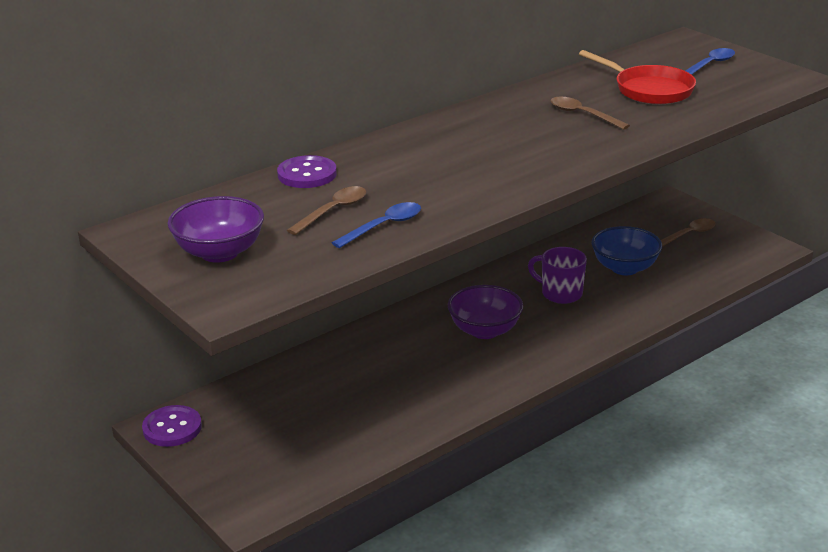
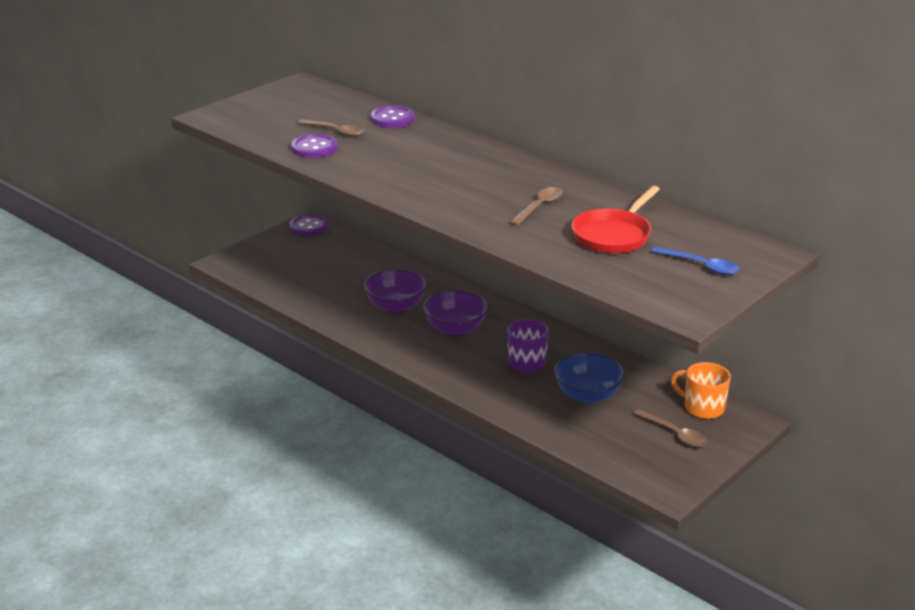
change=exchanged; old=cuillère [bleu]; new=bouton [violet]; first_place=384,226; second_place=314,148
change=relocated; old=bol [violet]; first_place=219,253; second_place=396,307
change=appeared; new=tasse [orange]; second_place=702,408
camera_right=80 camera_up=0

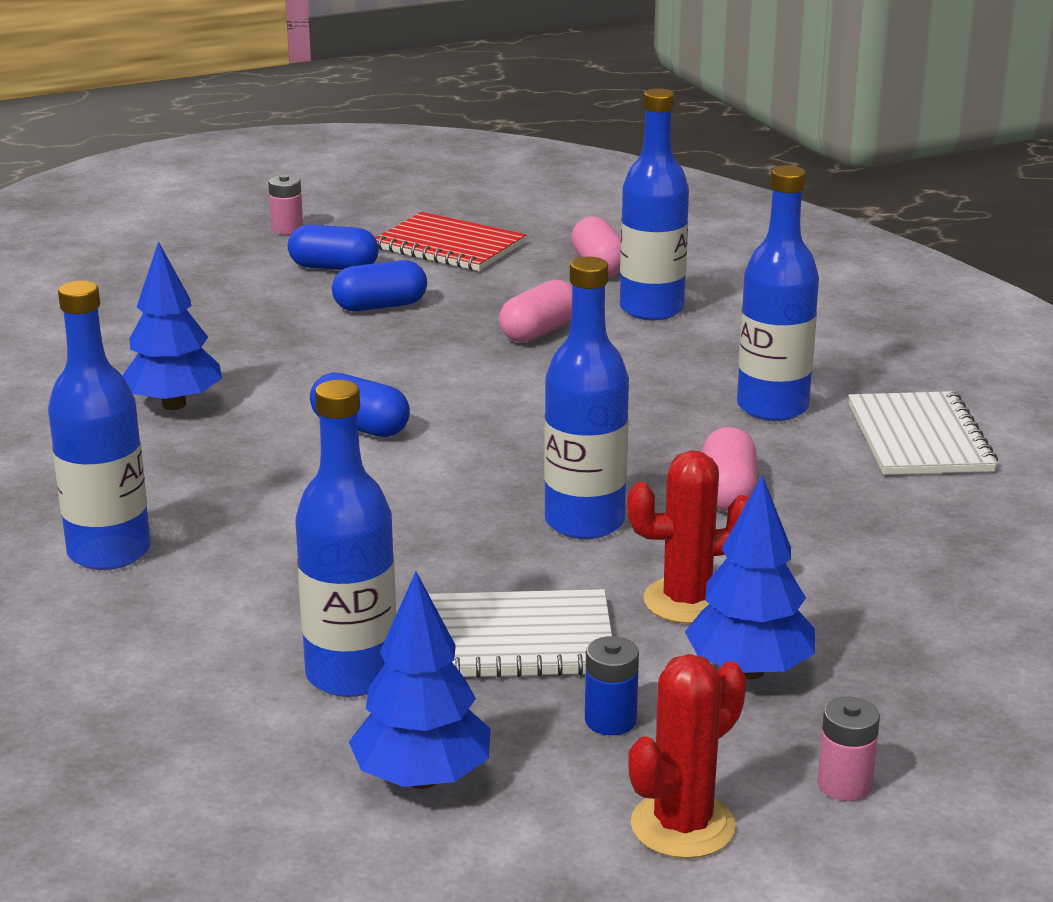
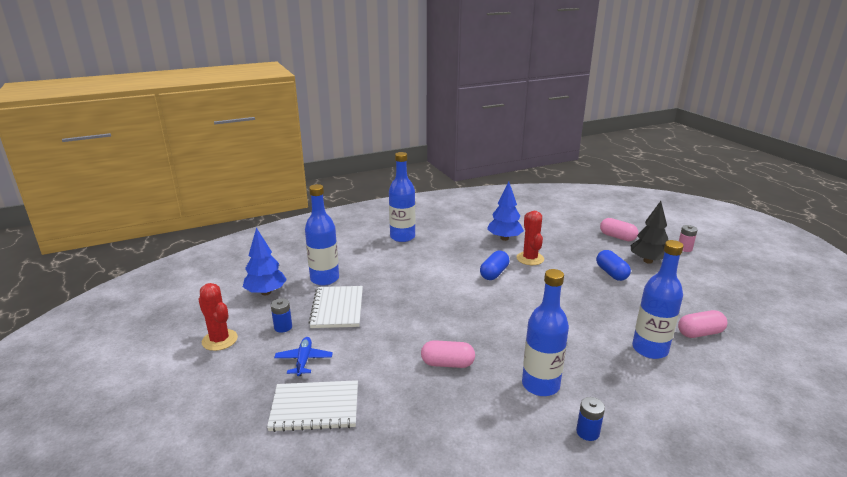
change=relocated; old=carnet [blanc]; first_place=919,438; second_place=315,407
change=exchanged; old=arbre [bleu]; new=avion [bleu]; first_place=749,670; second_place=304,360
change=relocated; old=cactus [rouge]; first_place=687,601; second_place=530,258
change=appeared; new=pile [bleu]; second_place=587,432
change=relocated; old=gélule [rose]; first_place=539,331; second_place=617,237
change=exchanged; old=gélule [bleu]; new=arbre [noir]; first_place=334,267; second_place=648,261
change=missing; old=carnet [rouge]; first_place=449,246
change=missing; old=bouteille [bleu]; first_place=584,522
change=missing; old=pile [rose]; first_place=844,784
camera_right=90 camera_up=0

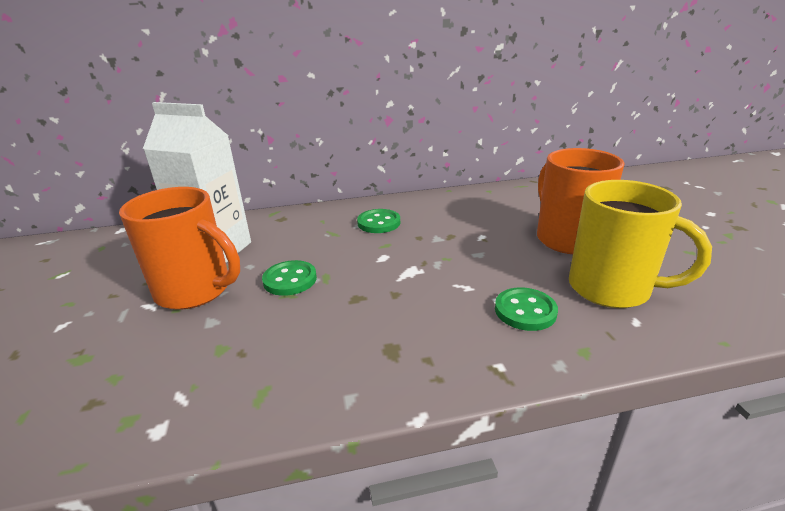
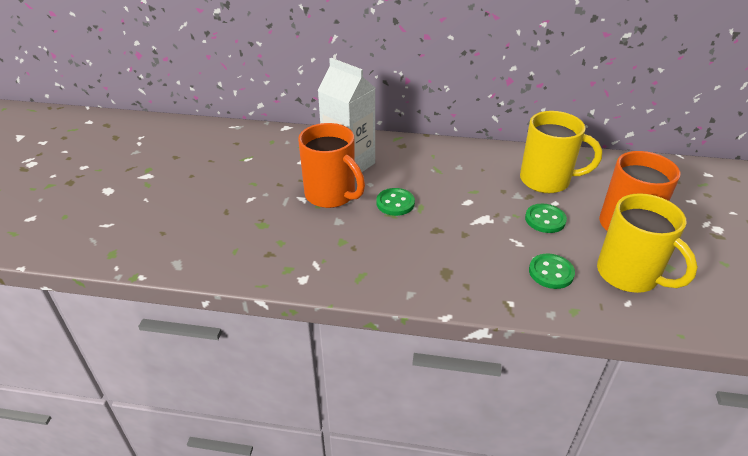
change=appeared; new=tasse [jaune]; second_place=546,180
change=relocated; old=bouton [vert]; first_place=379,223; second_place=545,220
camera_right=20 camera_up=10

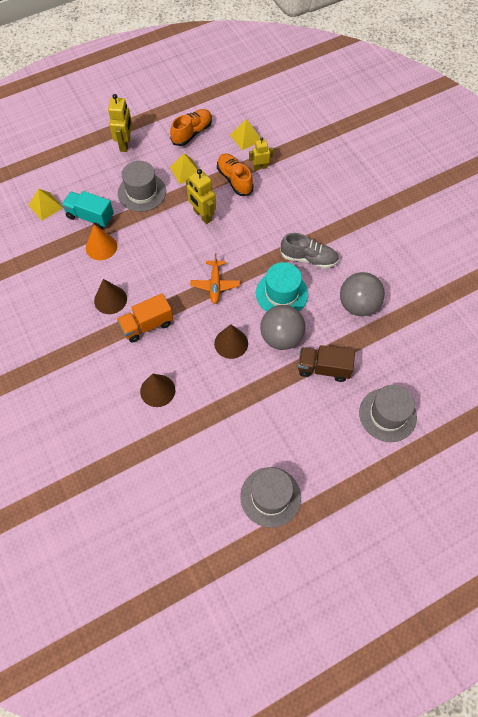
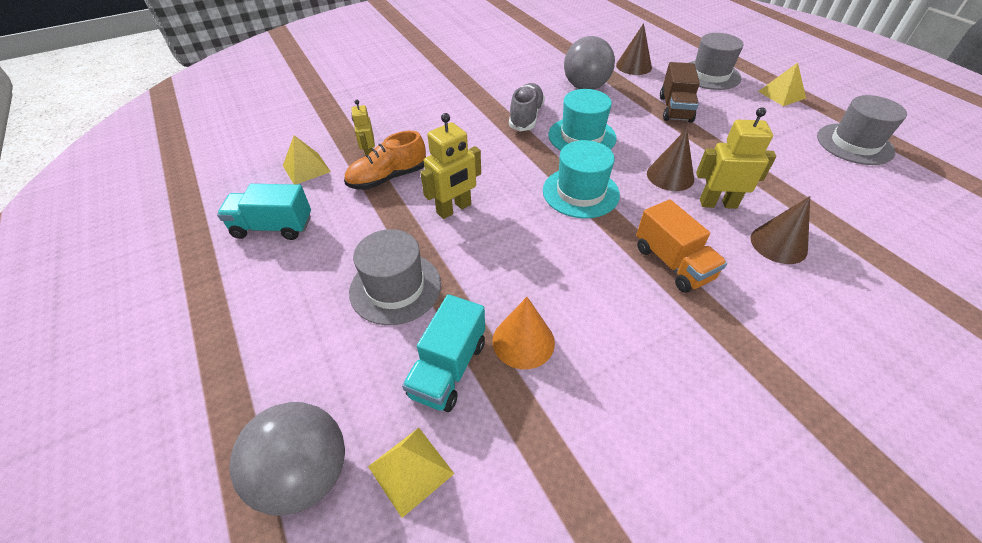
change=exchanged; old=chaussure [orange]; new=camion [turquoise]; first_place=192,133; second_place=273,227
change=relocated; old=balle [gris]; first_place=281,337; second_place=305,473
change=exchanged; old=avion [orange]; new=chapeau [turquoise]; first_place=215,285; second_place=580,192
change=relocated; old=cône [marron]; first_place=110,299; second_place=633,66
change=relocated; old=robot [jaune]; first_place=125,144; second_place=718,203
change=relocated; old=pyramide [jaune]; first_place=185,171; second_place=781,94
camera_right=-90 camera_up=-15

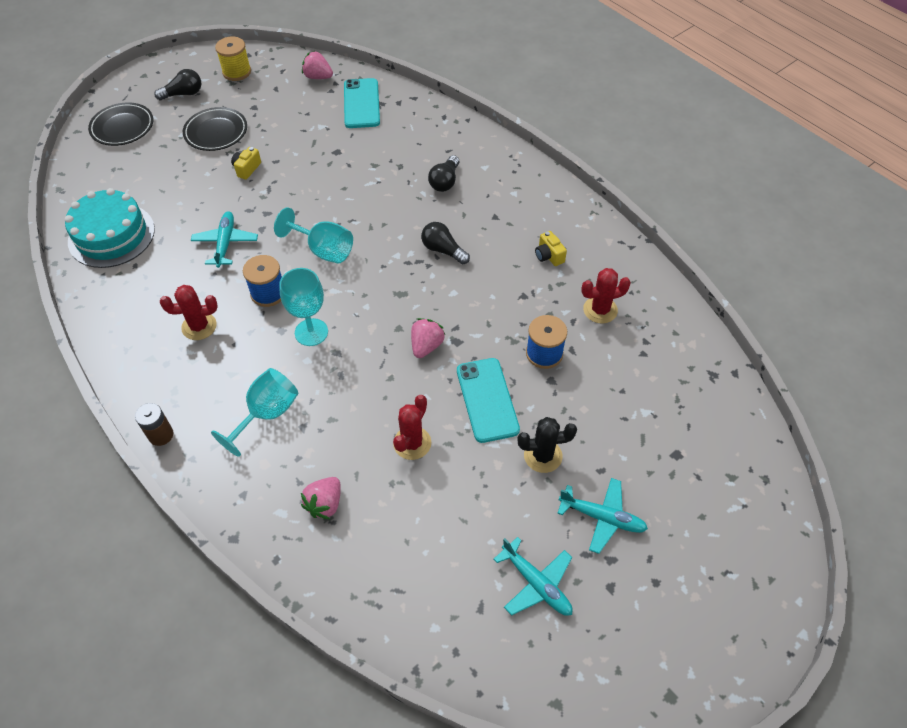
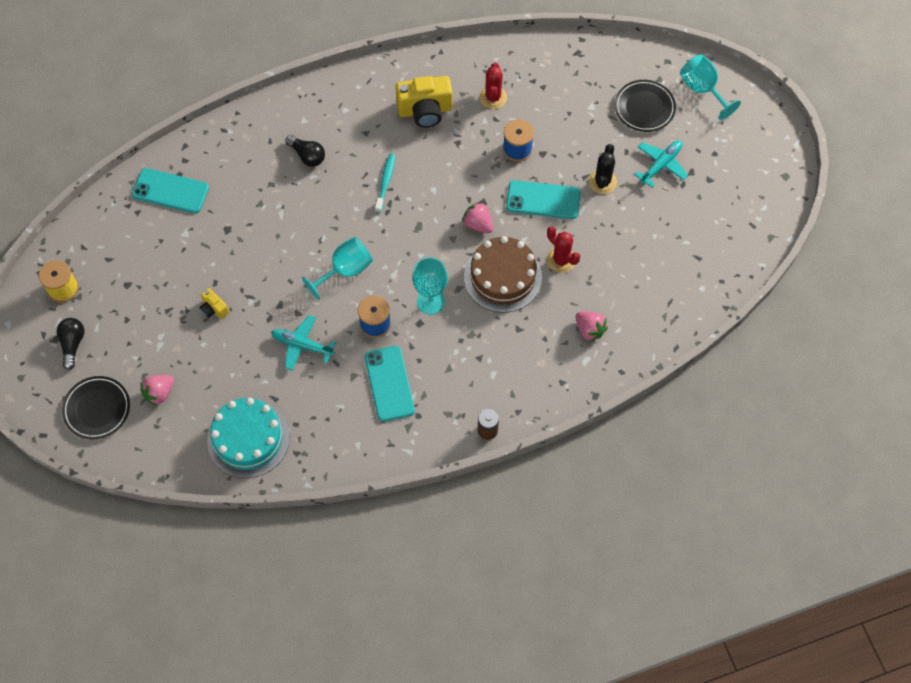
change=relocated; old=fraise [rose]; first_place=318,77; second_place=159,393
change=exchanged; old=cactus [rouge]; new=téléphone [turquoise]; first_place=199,326; second_place=389,383
change=exchanged; old=ampoule [noir]; new=brosse à dents [turquoise]; first_place=443,250; second_place=385,182
change=size; old=appareil photo [jaune]; first_place=549,256; second_place=425,110; factor=2.03
change=appeared; new=gâteau [marron]; second_place=503,277
change=relocated; old=assiette [noir]; first_place=216,132; second_place=644,108
change=relocated; old=verre à pied [turquoise]; first_place=267,414; second_place=702,89
change=missing; old=avion [turquoise]; first_place=536,583
camera_right=-70 camera_up=10

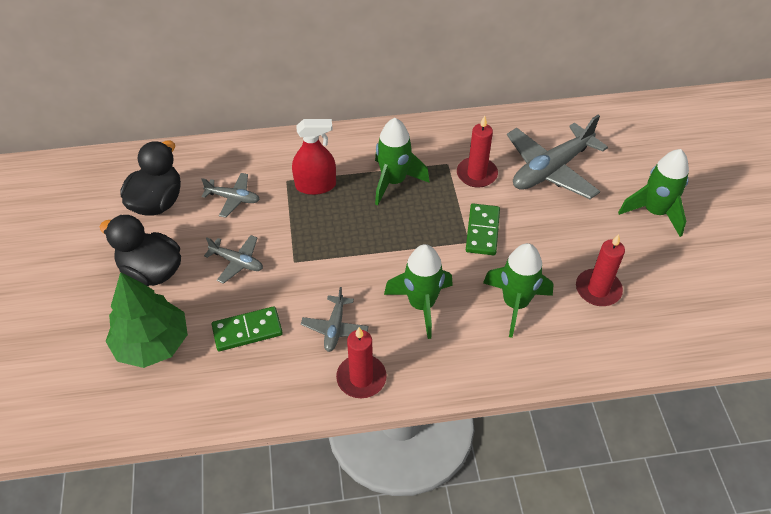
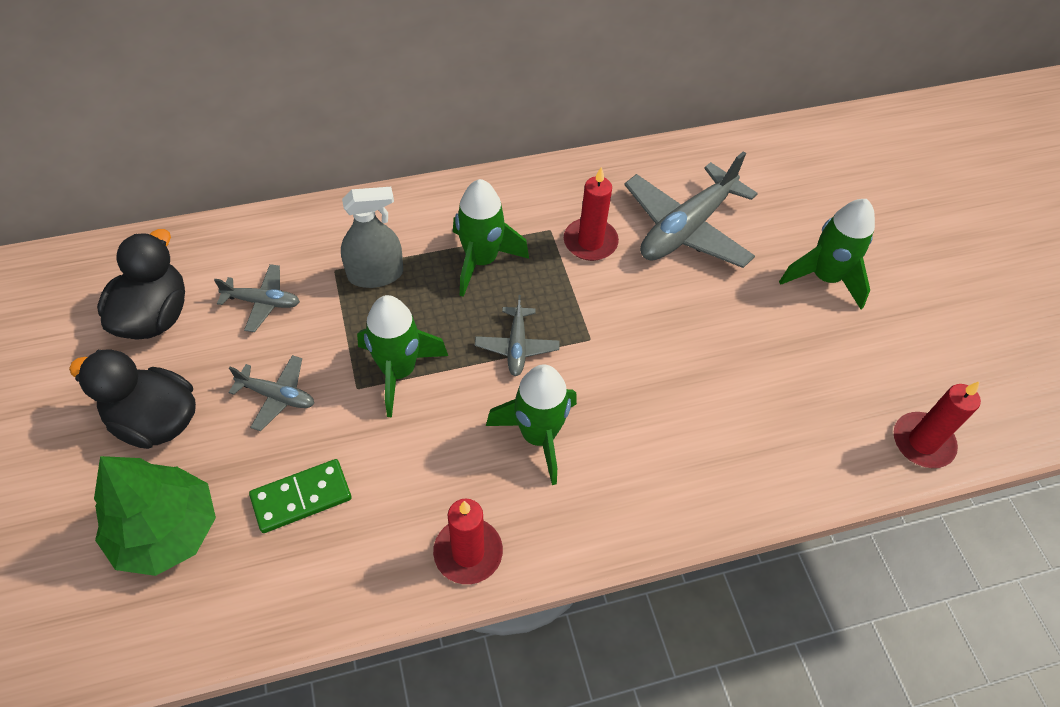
change=colour; old=vaporisateur [rouge]; new=vaporisateur [gris]; first_place=315,185; second_place=375,274
change=relocated; old=fusée [vert]; first_place=515,304; second_place=399,371
change=relocated; old=avion [gris]; first_place=335,328; second_place=517,346
change=relocated; old=bougie [rouge]; first_place=598,289; second_place=922,442
change=missing; old=domino [vert]; first_place=482,231
camera_right=-10 camera_up=5

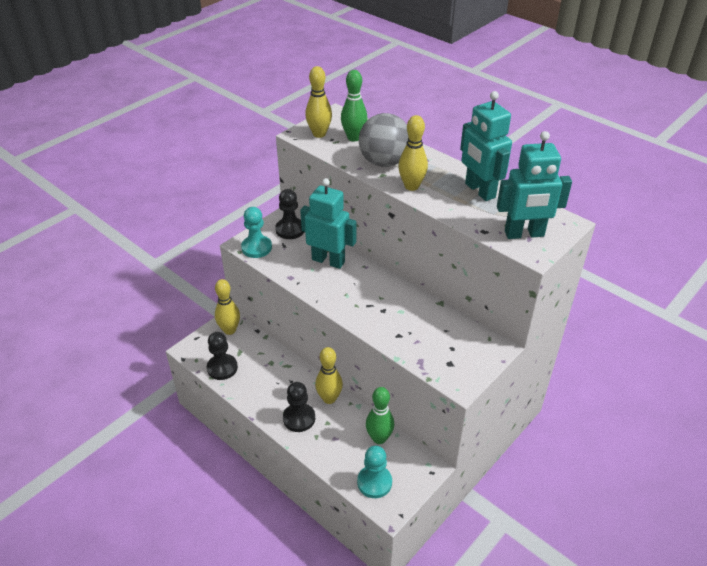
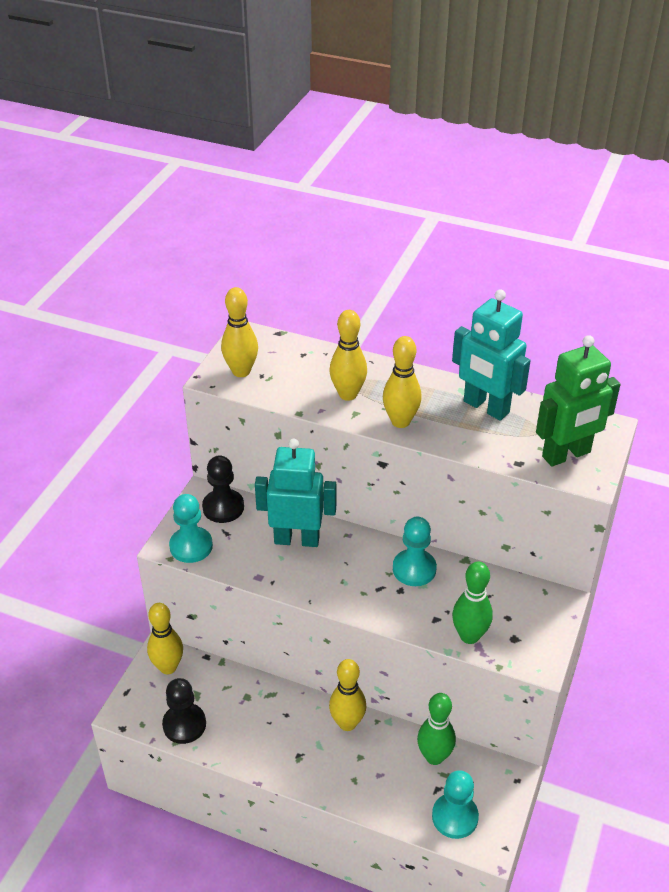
change=exchanged; old=balle [gris]; new=quille [jaune]; first_place=384,162; second_place=348,394
change=appeared; new=pion [turquoise]; second_place=414,569
change=relocated; old=quille [vert]; first_place=354,138; second_place=469,636
change=colour; old=robot [turquoise]; new=robot [vert]; first_place=524,234; second_place=566,455
change=missing; old=pion [noir]; first_place=299,418
camera_right=-20 camera_up=0

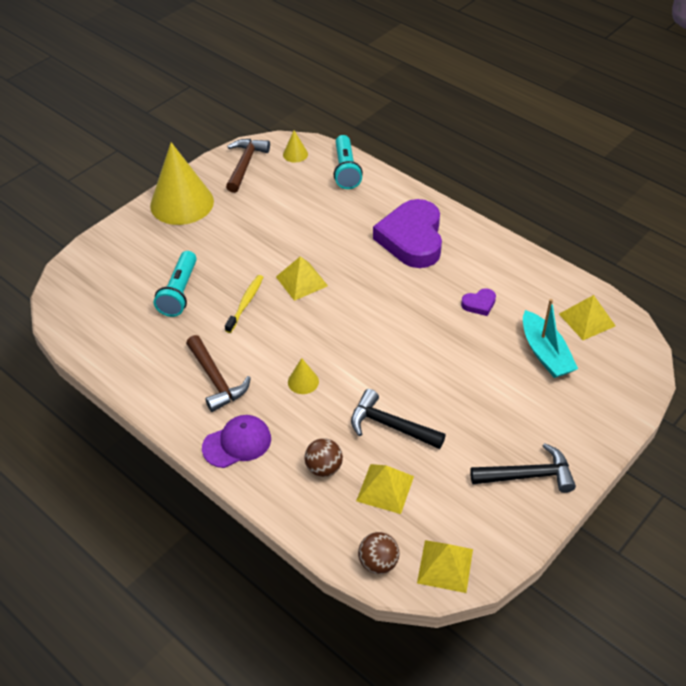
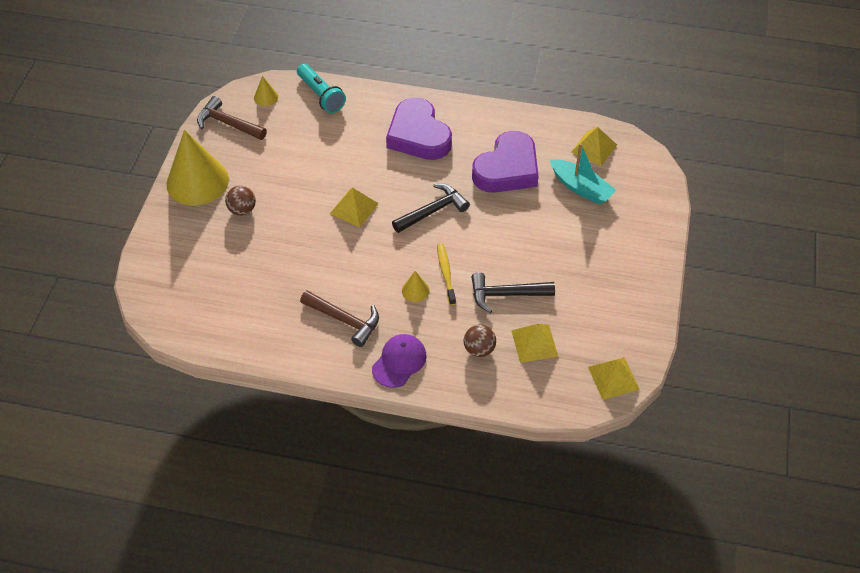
change=spun; old=marteau [marron]; first_place=245,164; second_place=228,123; degrees=-45
change=relocated; old=balle [marron]; first_place=378,562; second_place=242,210
change=relocated; old=marteau [noir]; first_place=528,475; second_place=433,211
change=relocated; old=brosse à dents [jaune]; first_place=245,303; second_place=446,273
change=size; old=cœur [violet]; first_place=479,304; second_place=507,169; factor=2.43
change=missing; old=lampe de poche [turquoise]; first_place=179,292
camera_right=-30 camera_up=5

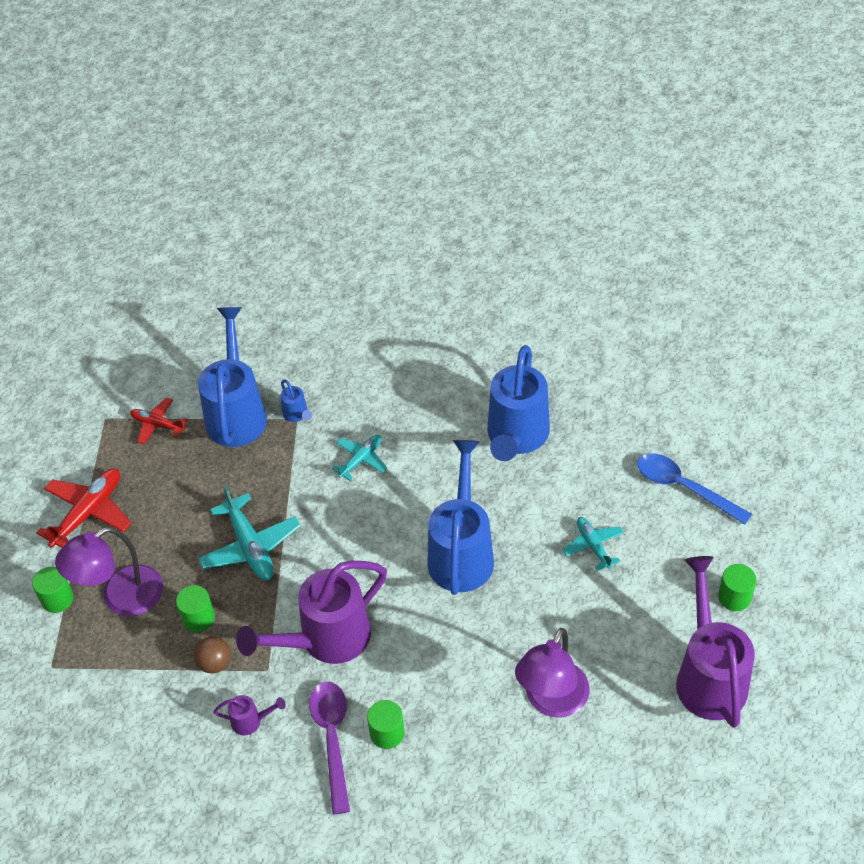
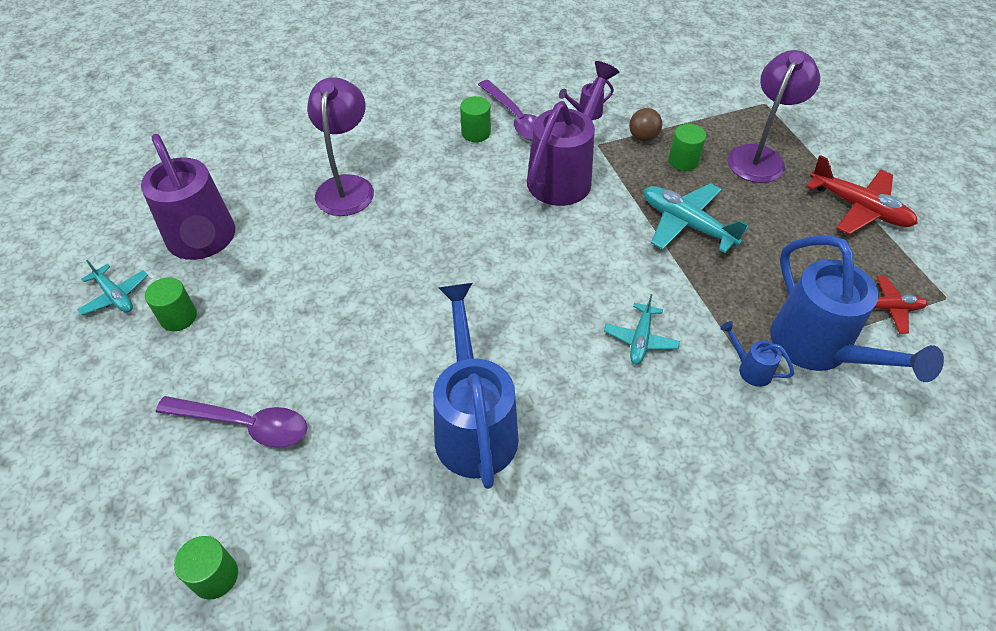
change=relocated; old=avion [turquoise]; first_place=593,545; second_place=115,296
change=colour; old=cuillère [bleu]; new=cuillère [violet]; first_place=683,487; second_place=245,425
change=relocated; old=cylindre [vert]; first_place=57,599; second_place=215,576
change=spun; old=avion [rouge]; first_place=88,512; second_place=859,208; degrees=-60
change=missing; old=arrosoir [bleu]; first_place=461,553
camera_right=155 camera_up=0

